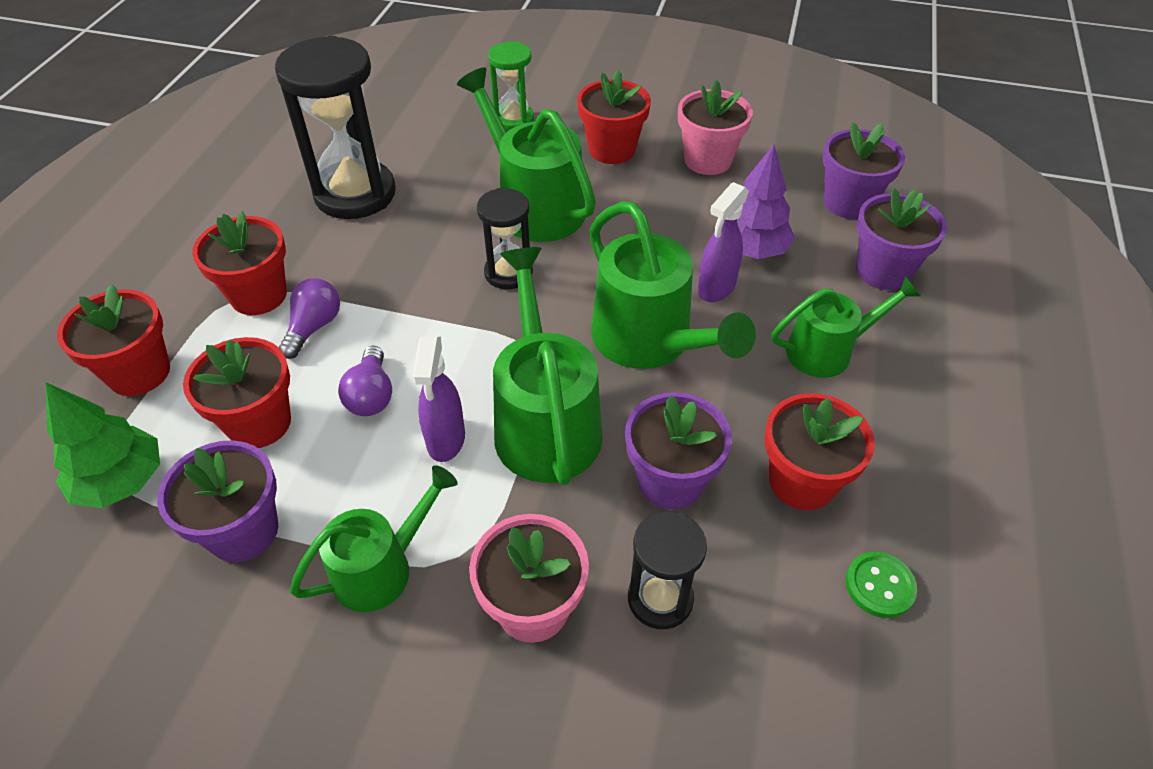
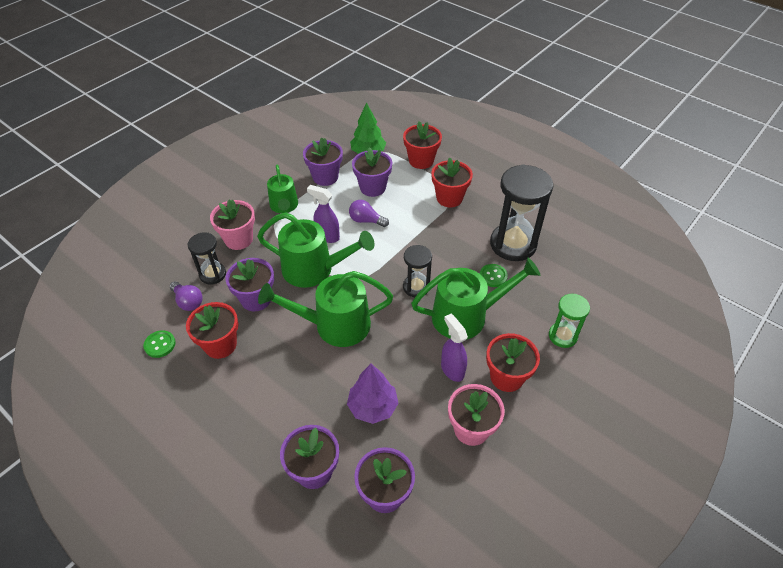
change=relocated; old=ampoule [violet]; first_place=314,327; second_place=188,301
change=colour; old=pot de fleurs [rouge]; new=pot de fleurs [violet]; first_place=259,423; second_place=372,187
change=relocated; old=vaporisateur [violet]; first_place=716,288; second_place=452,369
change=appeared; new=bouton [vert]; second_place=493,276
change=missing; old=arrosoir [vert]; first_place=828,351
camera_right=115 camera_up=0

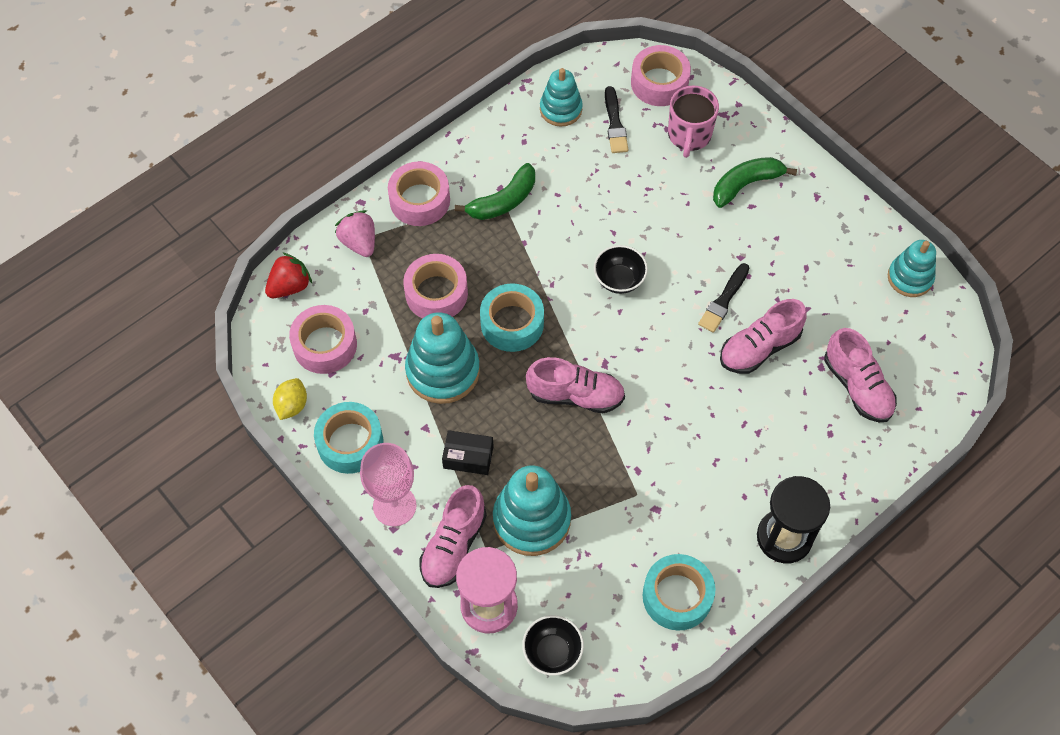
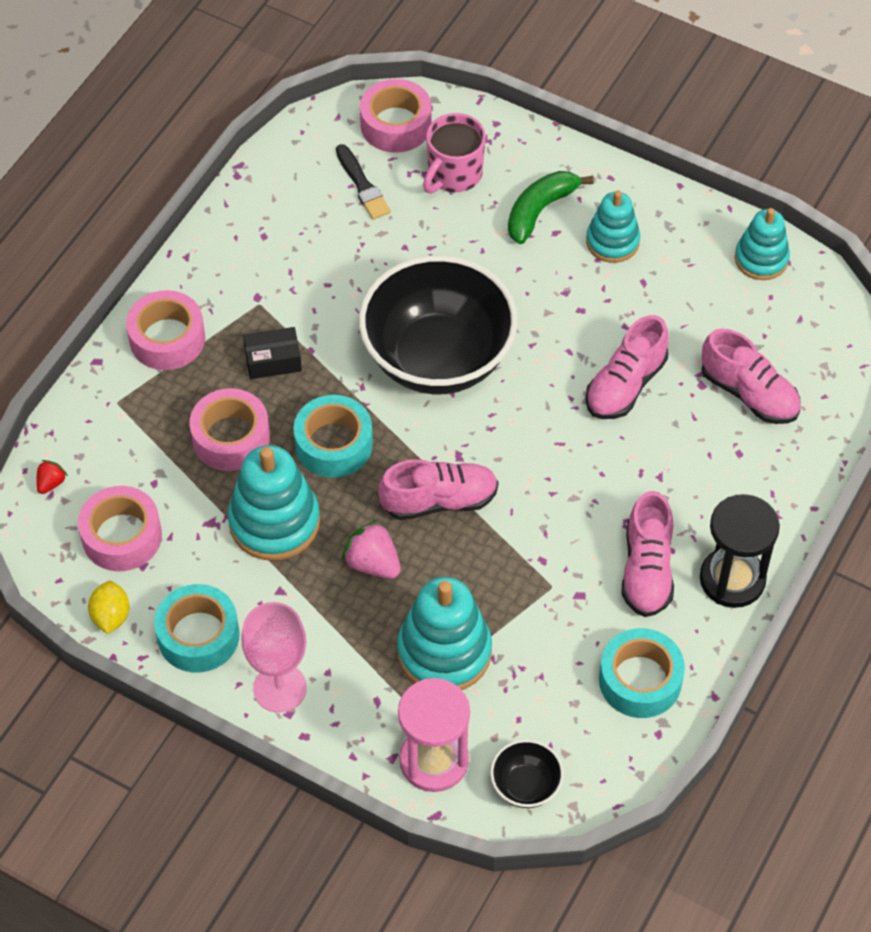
change=size; old=fraise [rouge]; first_place=290,286; second_place=51,483; factor=0.57
change=relocated; old=boîte [noir]; first_place=468,457; second_place=273,360
change=relocated; old=fraise [rose]; first_place=359,242; second_place=372,563
change=size; old=bol [noir]; first_place=619,280; second_place=438,358; factor=2.39
change=spun; old=tasse [rose]; first_place=689,136; second_place=454,174; degrees=45
change=relocated; old=jouet à empiler [turquoise]; first_place=561,109; second_place=612,241
change=relocated; old=chaussure [rose]; first_place=453,545; second_place=647,570
change=missing; old=banane [vert]; first_place=503,201
change=missing; old=pinceau [noir]; first_place=724,300
camera_right=-20 camera_up=-5

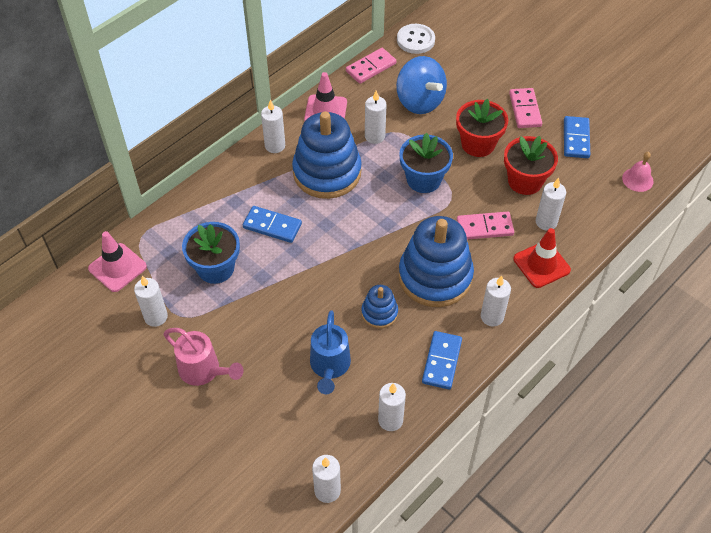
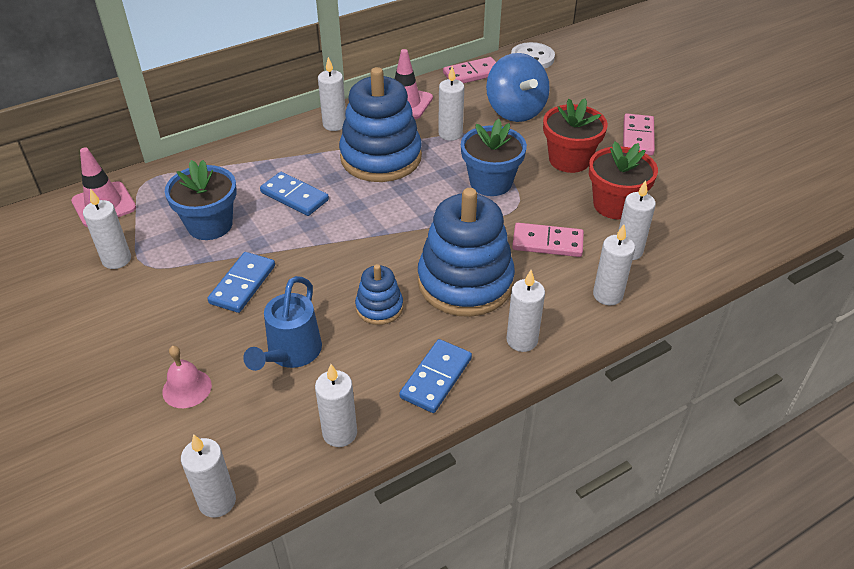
change=relocated; old=cloche [rose]; first_place=637,179; second_place=187,388
change=relocated; old=domino [bleu]; first_place=576,139; second_place=243,284
change=exchanged; old=cône de chantier [rouge]; new=bougie [blanc]; first_place=541,264; second_place=607,295
change=missing; old=arrosoir [rose]; first_place=204,371
camera_right=15 camera_up=-10

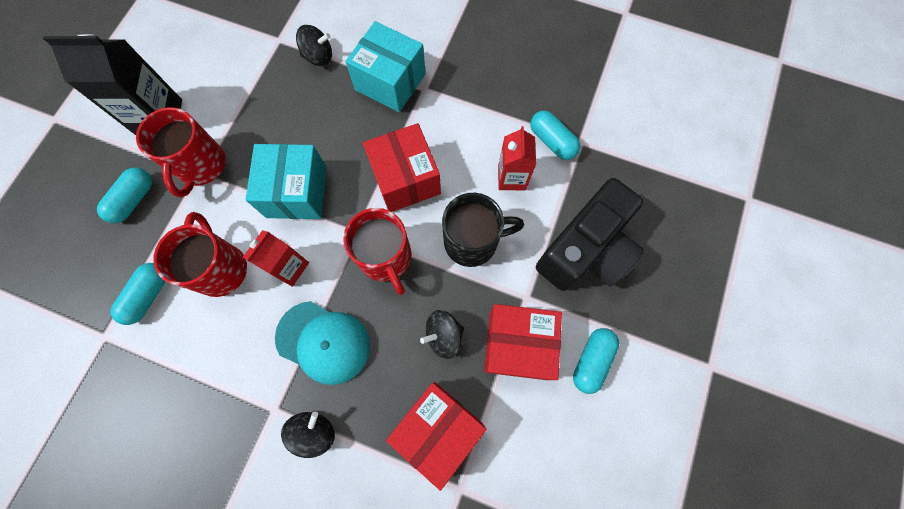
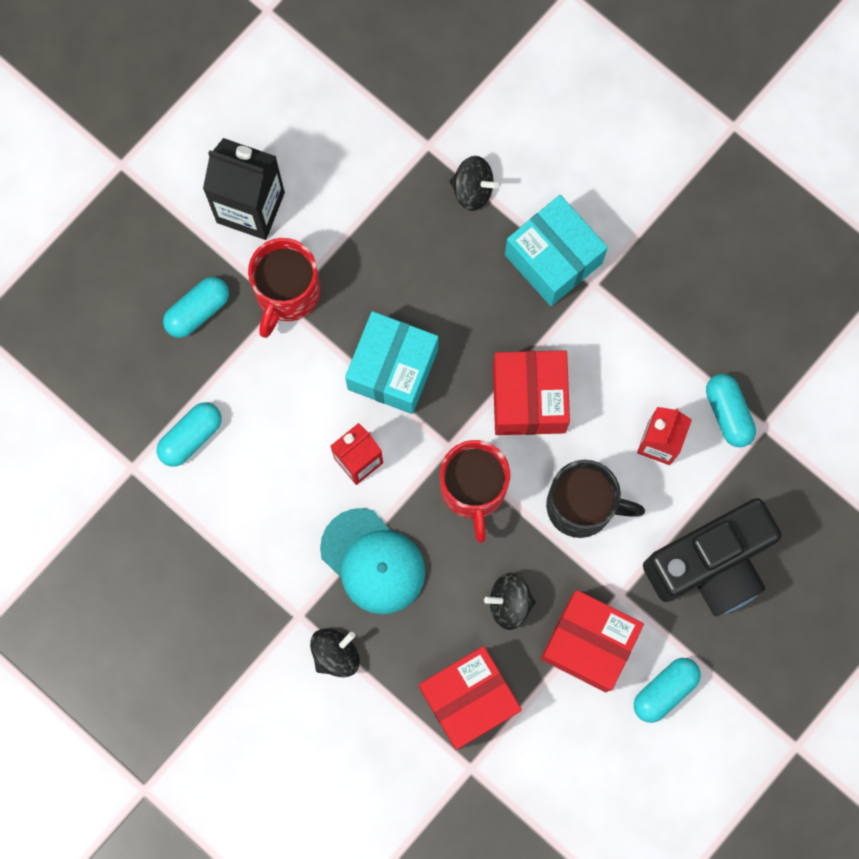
change=missing; old=tasse [rouge]; first_place=221,268
camera_right=20 camera_up=5

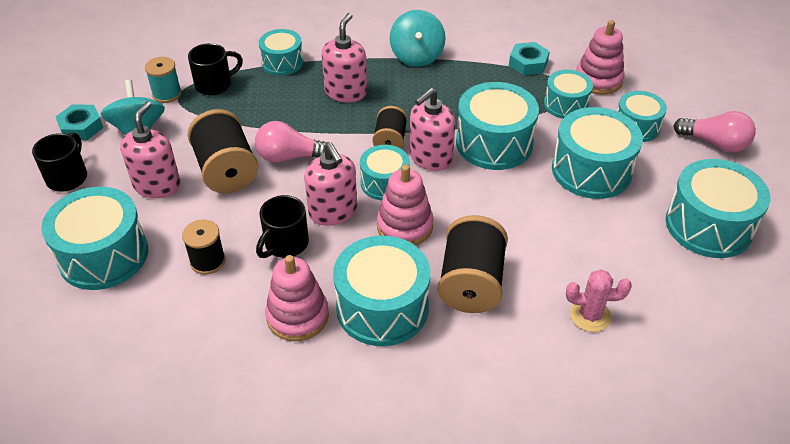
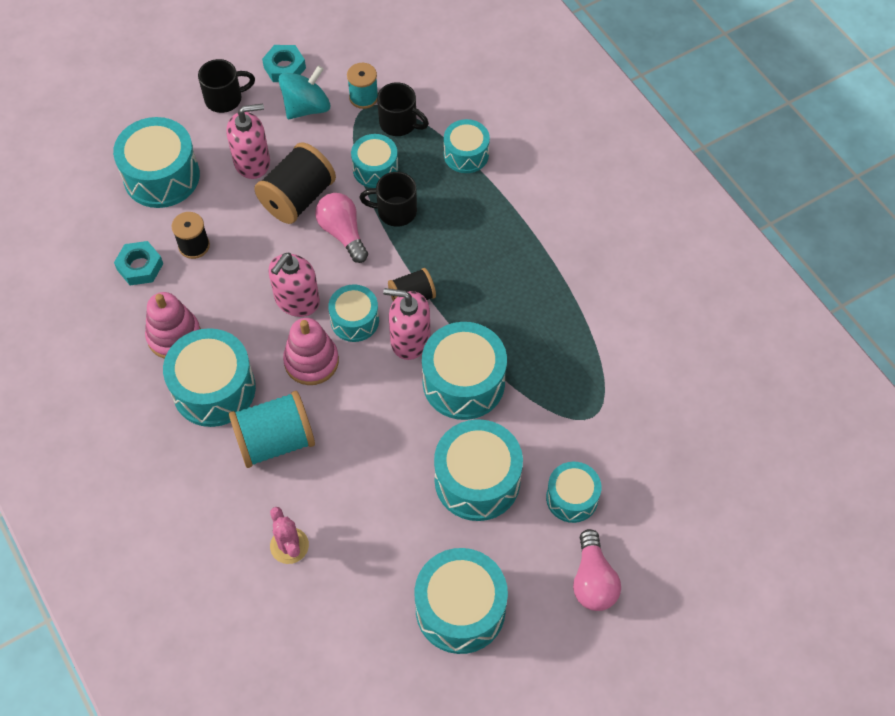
change=relocated; old=écrou [turquoise]; first_place=528,63; second_place=140,267
change=colour; old=bobine [noir]; new=bobine [turquoise]; first_place=471,283; second_place=275,440
change=relocated; old=tambour [turquoise]; first_place=566,105; second_place=375,169
change=relocated; old=tasse [noir]; first_place=285,244; second_place=395,211
change=missing; old=distributeur de savon [rose]; first_place=346,92
change=missing; old=toupie [turquoise]; first_place=417,56
change=missing; old=jouet à empiler [rose]; first_place=598,80
camera_right=60 camera_up=15

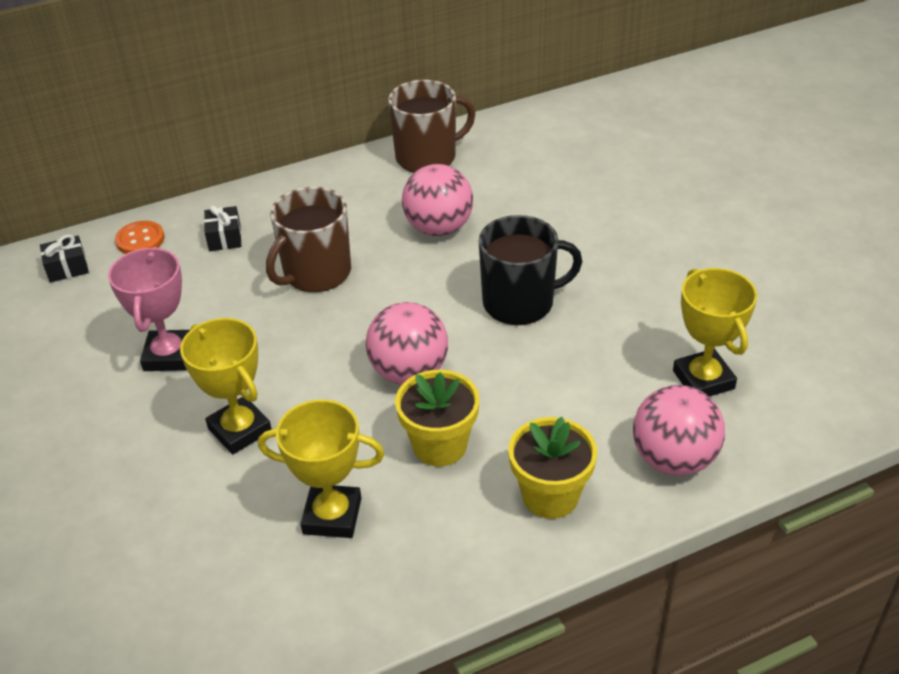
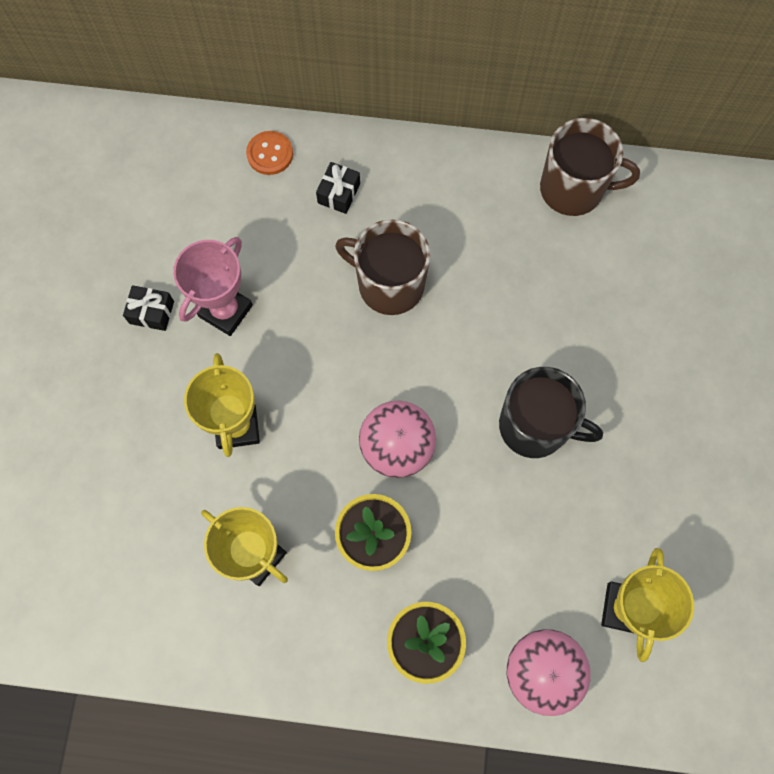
change=relocated; old=cadeau [noir]; first_place=67,268; second_place=151,312
change=spun; old=tasse [marron]; first_place=316,273; second_place=389,284; degrees=45
change=missing; old=balle [rose]; first_place=438,228
camera_right=30 camera_up=30

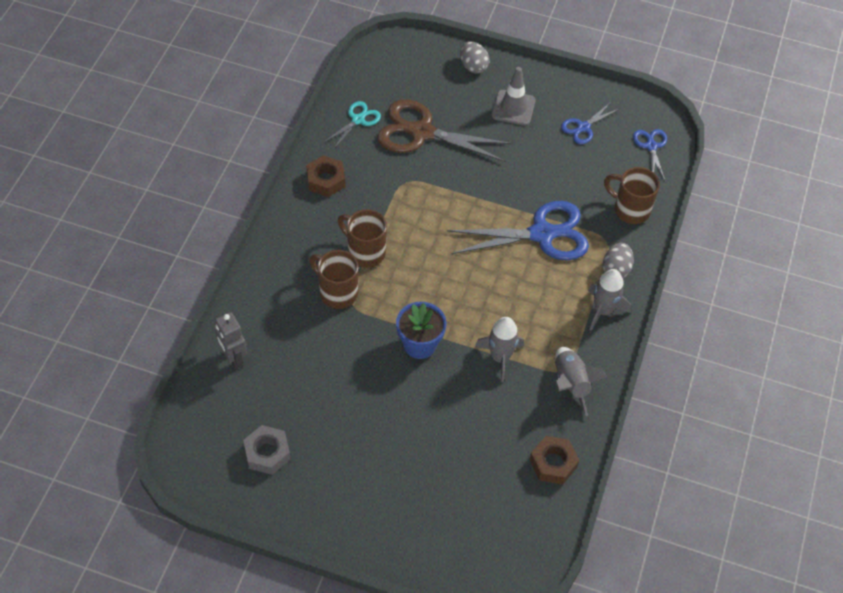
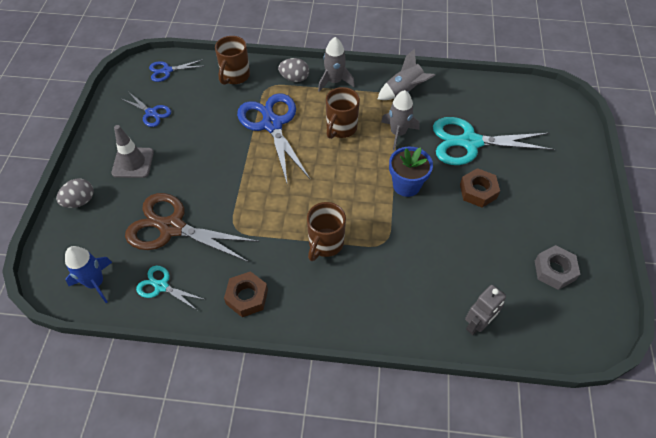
change=appeared; new=fusée [bleu]; second_place=95,283
change=spun; old=ciseaux [marron]; first_place=421,132; second_place=172,227; degrees=105
change=relocated; old=tasse [marron]; first_place=337,292; second_place=341,128
change=appeared; new=ciseaux [turquoise]; second_place=469,142
change=relocated; old=écrou [marron]; first_place=553,463; second_place=478,191
camera_right=-100 camera_up=0

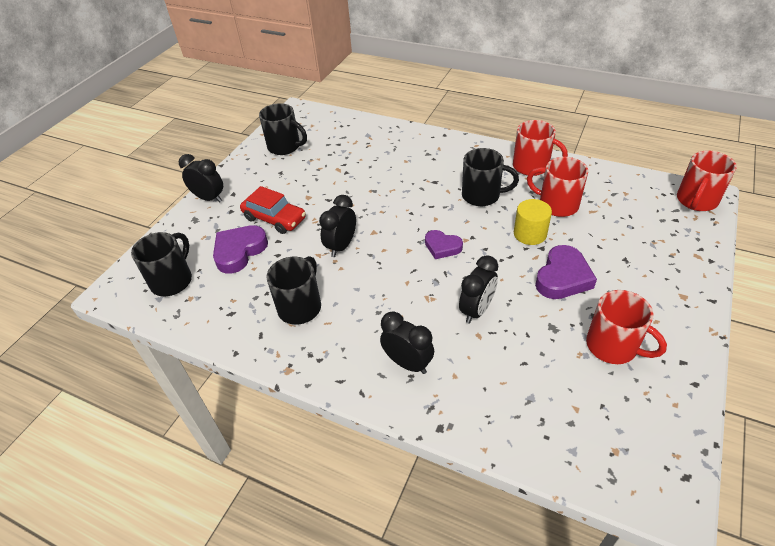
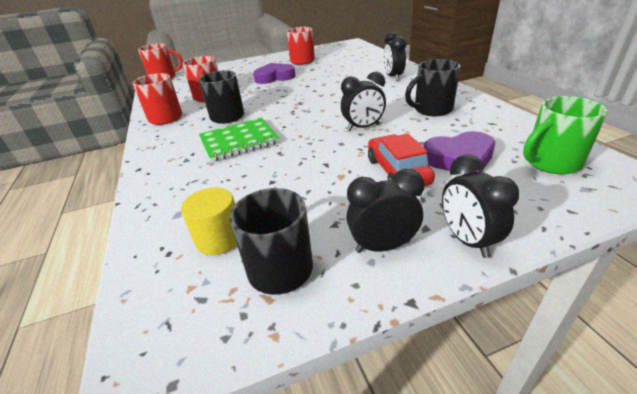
change=relocated; old=cylindre [jaune]; first_place=530,234; second_place=219,238
change=appeared; new=carnet [vert]; second_place=239,141
change=relocated; old=réveil [noir]; first_place=476,310; second_place=382,246
change=colour; old=tasse [noir]; new=tasse [vert]; first_place=172,280; second_place=550,163
change=missing; old=cœur [violet]; first_place=442,247
camera_right=-135 camera_up=-10

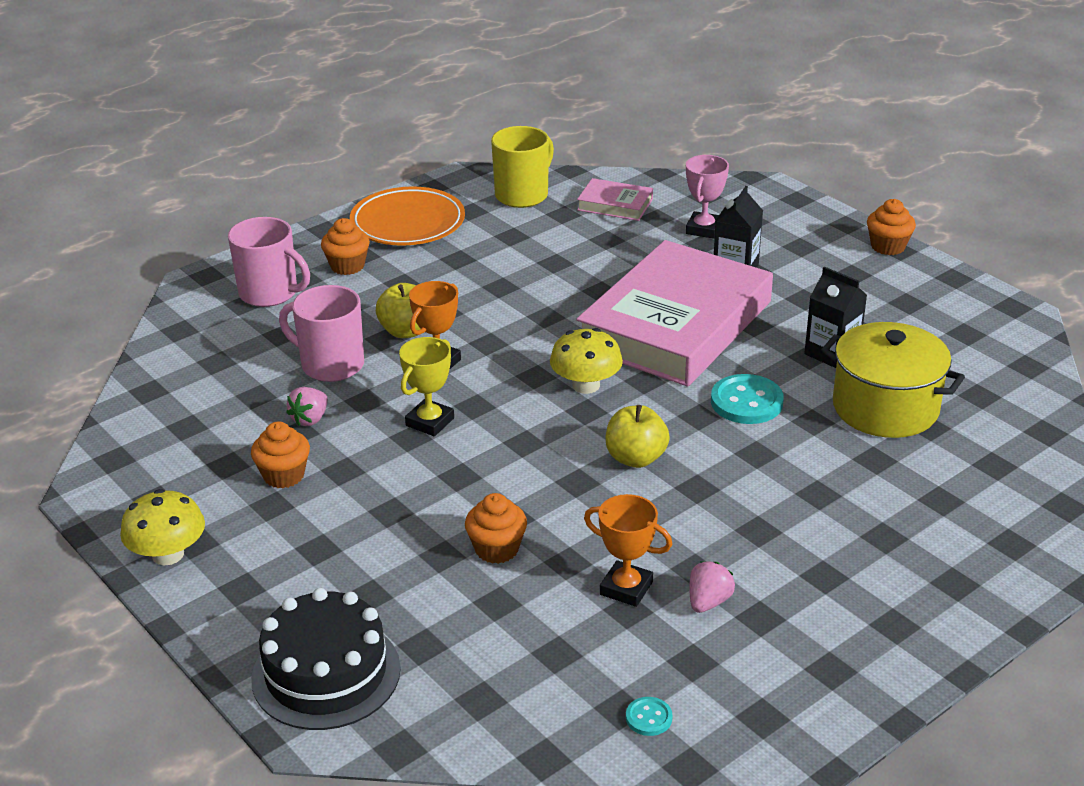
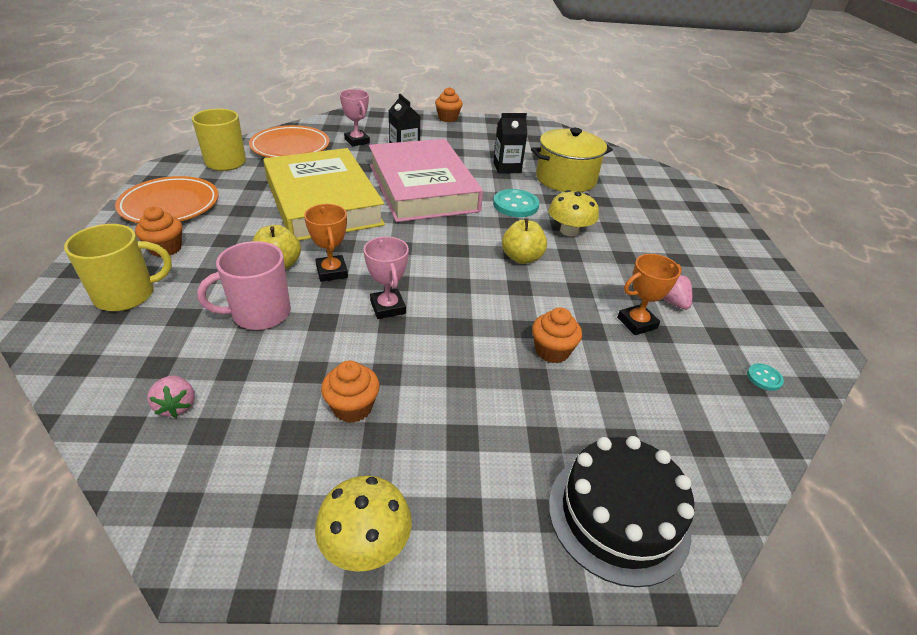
change=colour; old=tasse [rose]; new=tasse [jaune]; first_place=270,293; second_place=127,295
change=relocated; old=fraise [rose]; first_place=310,419; second_place=177,406
change=exchanged; old=livre [rose]; new=assiette [orange]; first_place=615,204; second_place=290,147
change=appeared; new=livre [jaune]; second_place=323,202
change=colour; old=trophée [jaune]; new=trophée [rose]; first_place=430,422; second_place=387,307
change=relocated; old=champignon [jaune]; first_place=586,385; second_place=569,231
camera_right=-55 camera_up=5

